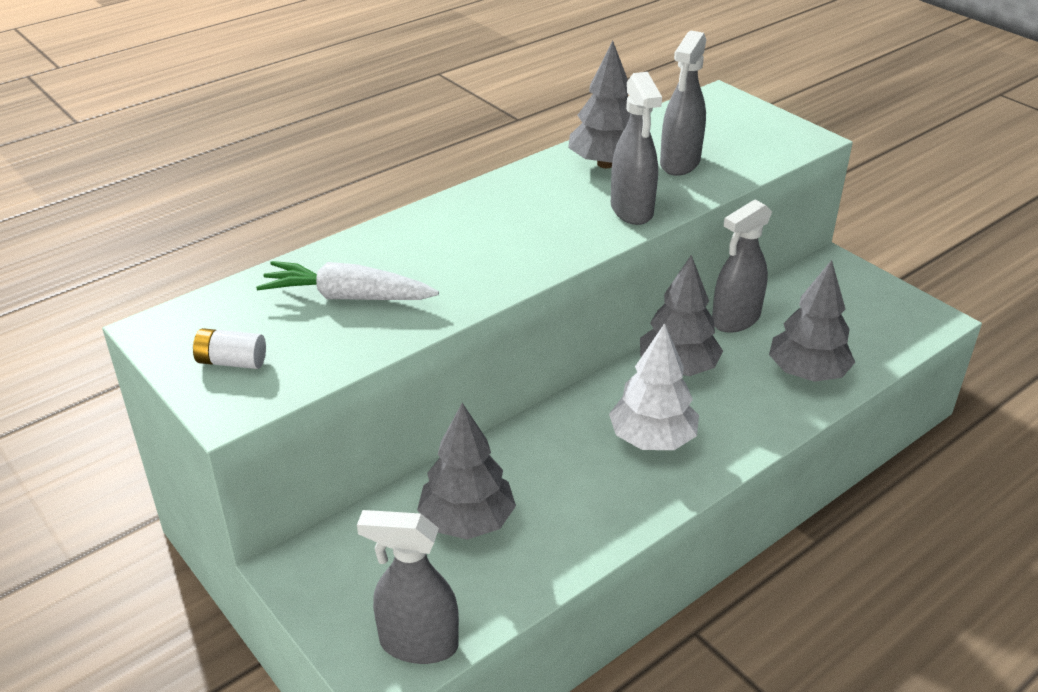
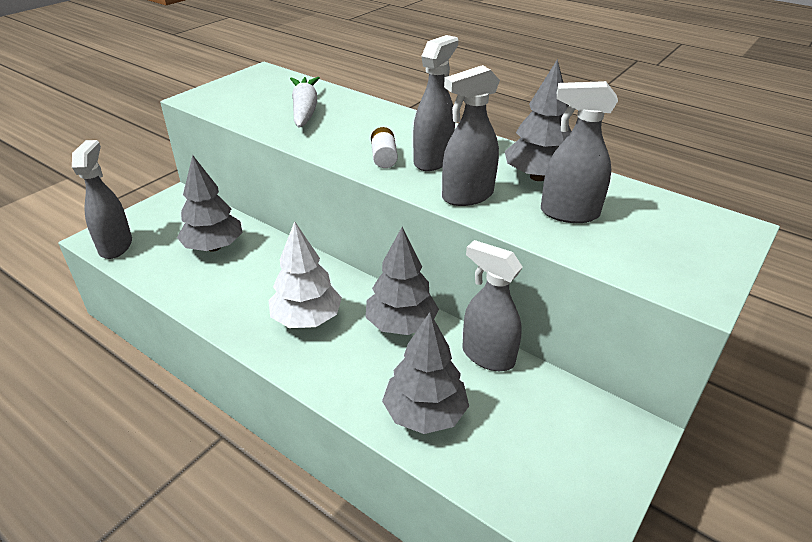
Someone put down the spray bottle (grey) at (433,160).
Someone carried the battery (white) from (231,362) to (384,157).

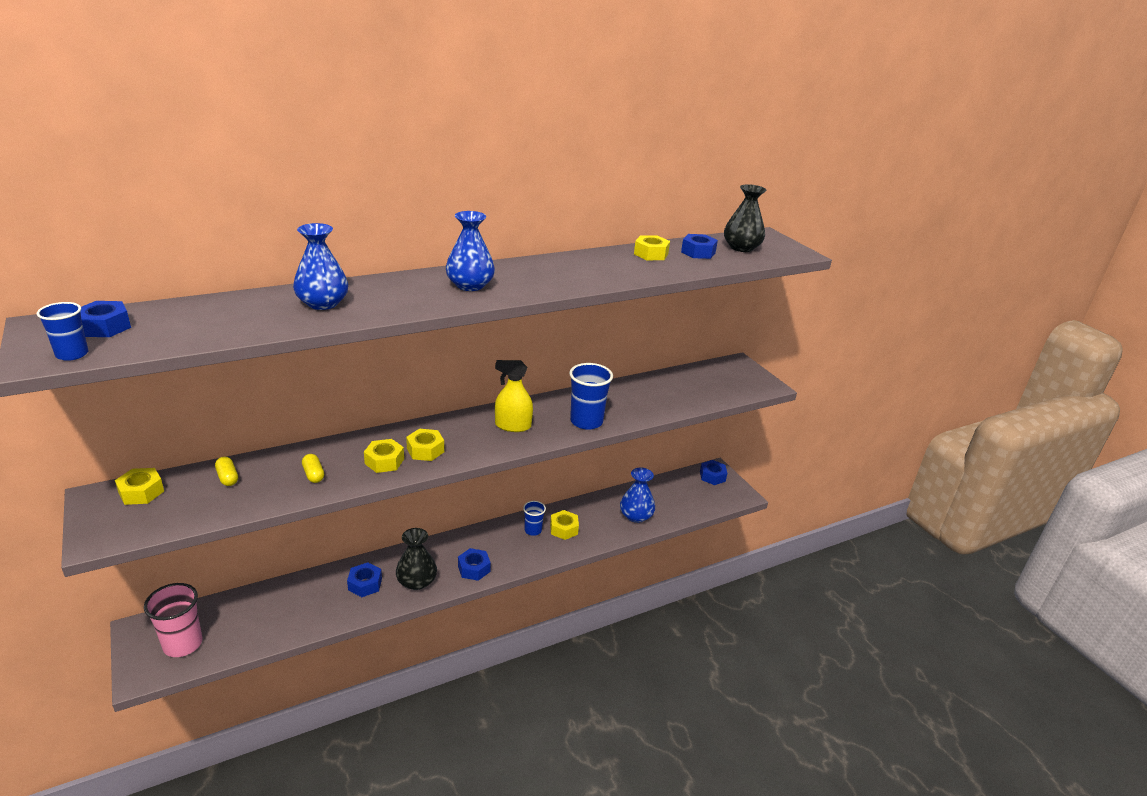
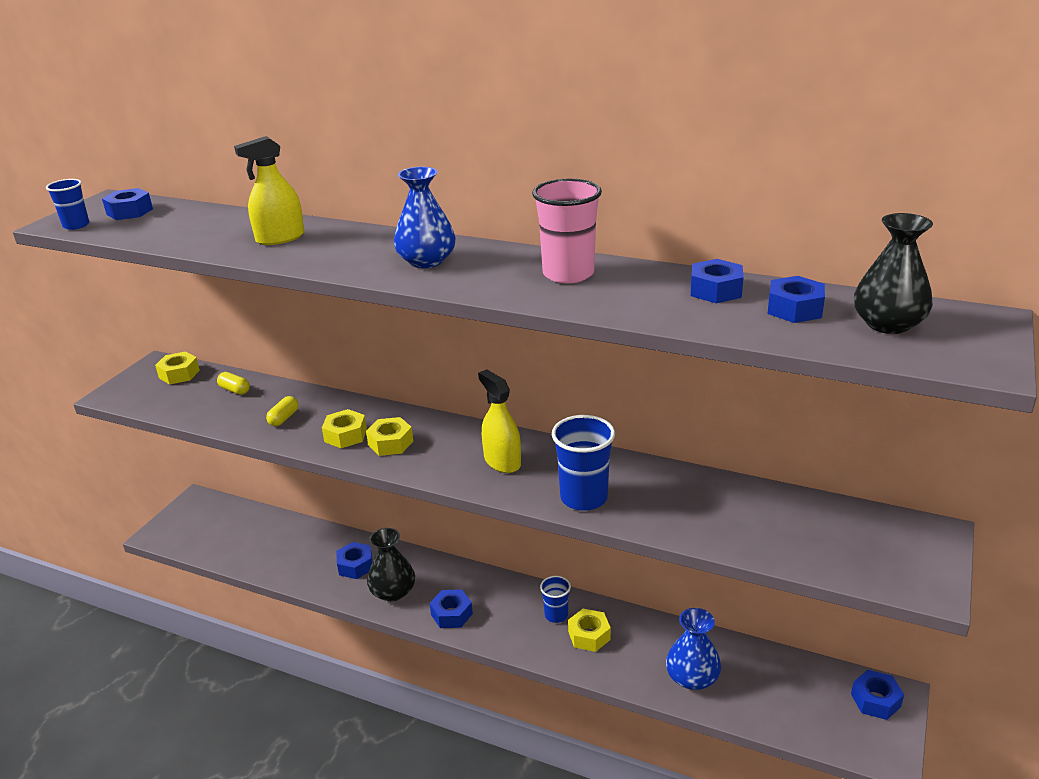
Someone carried the cup (pink) from (183,644) to (568,274).
Someone swapped the vase (blue) at (322,303) for the spray bottle (yellow) at (280,238).
Someone repainted the nut (yellow) at (651,254), which became the nut (blue) at (715,290).
Someone rotated the capsule (yellow) at (227,478) by 75 degrees counterclockwise.

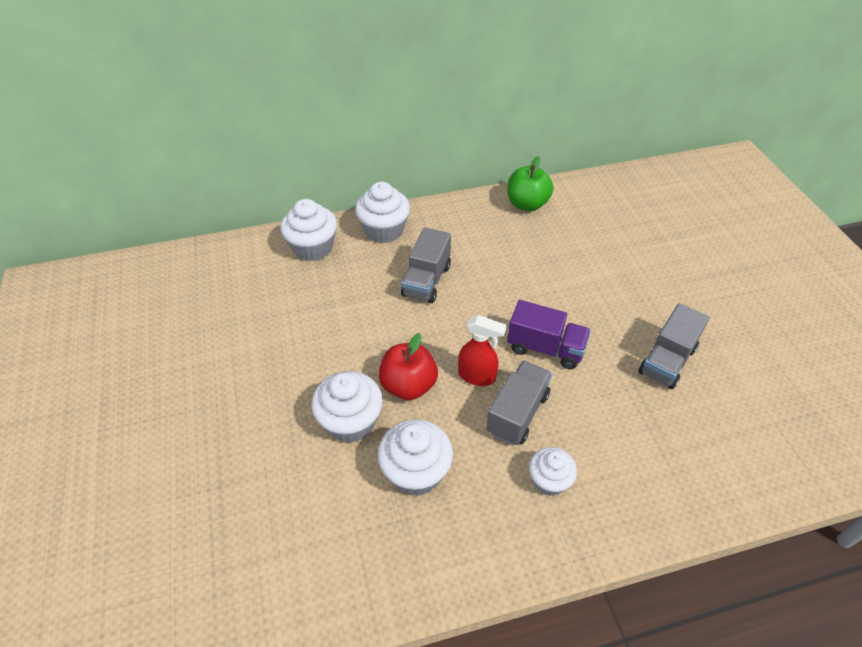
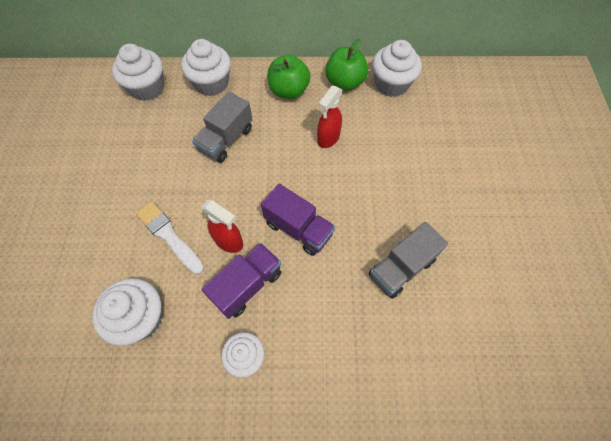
Someone put down the apple (green) at (289,91).
Someone put down the spray bottle (red) at (328,138).
Someone carried the cupcake (white) from (350,422) to (391,84).
Someone swapped the apple (red) at (408,386) for the brush (white) at (169,236).
Someone repainted the truck (grey) at (517,413), which became the truck (purple) at (247,285).

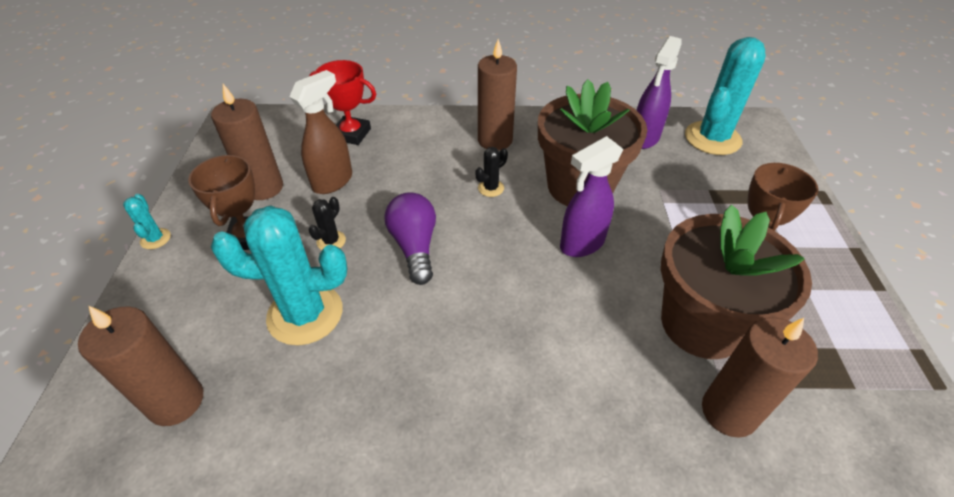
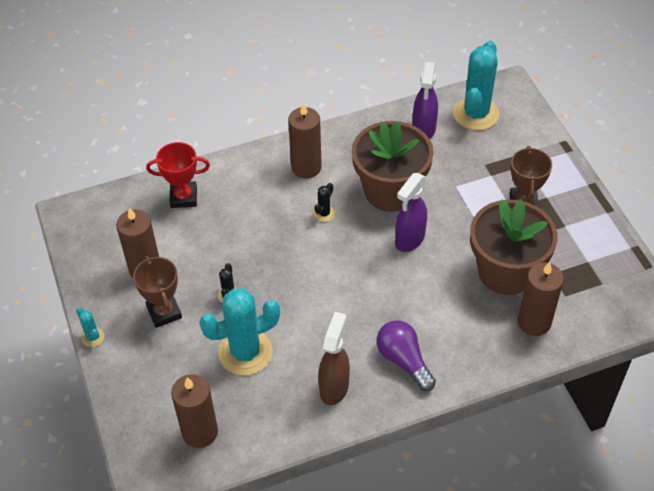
Someone carried the spray bottle (brown) from (333,181) to (334,387).
Someone carried the light bulb (purple) from (414,246) to (404,360).

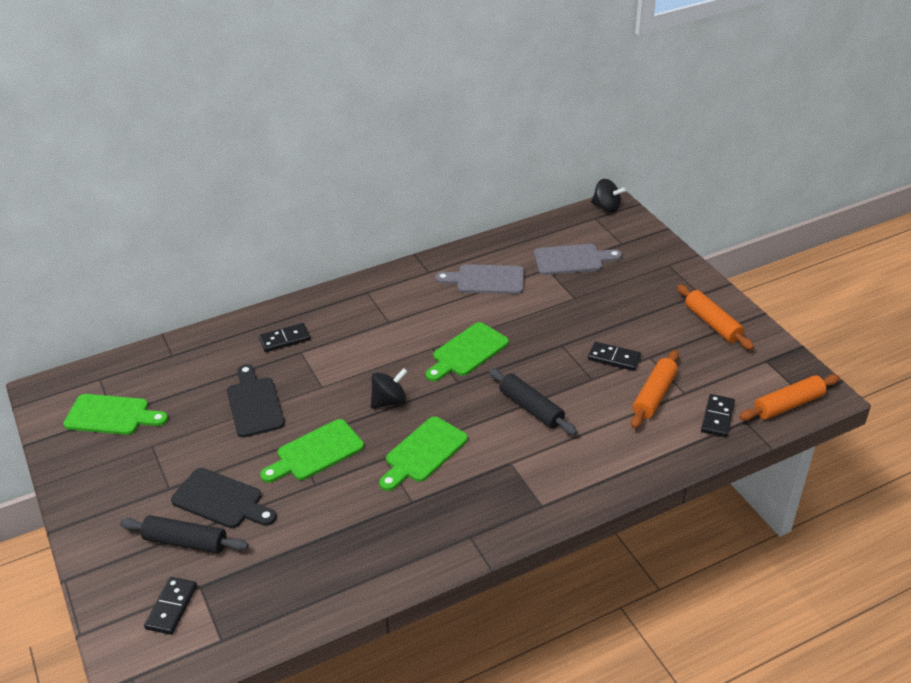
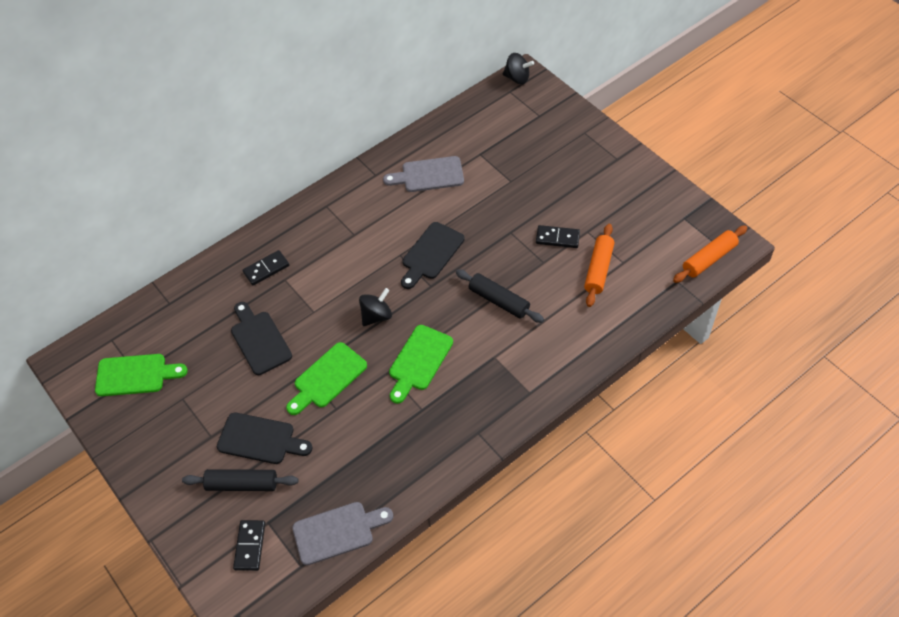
Someone took away the rolling pin (orange) at (712,323).
Someone took away the domino (black) at (717,417).
Someone carried the cutting board (grey) from (572,260) to (337,531).
Someone repainted the cutting board (green) at (467,352), which became the cutting board (black) at (431,254).

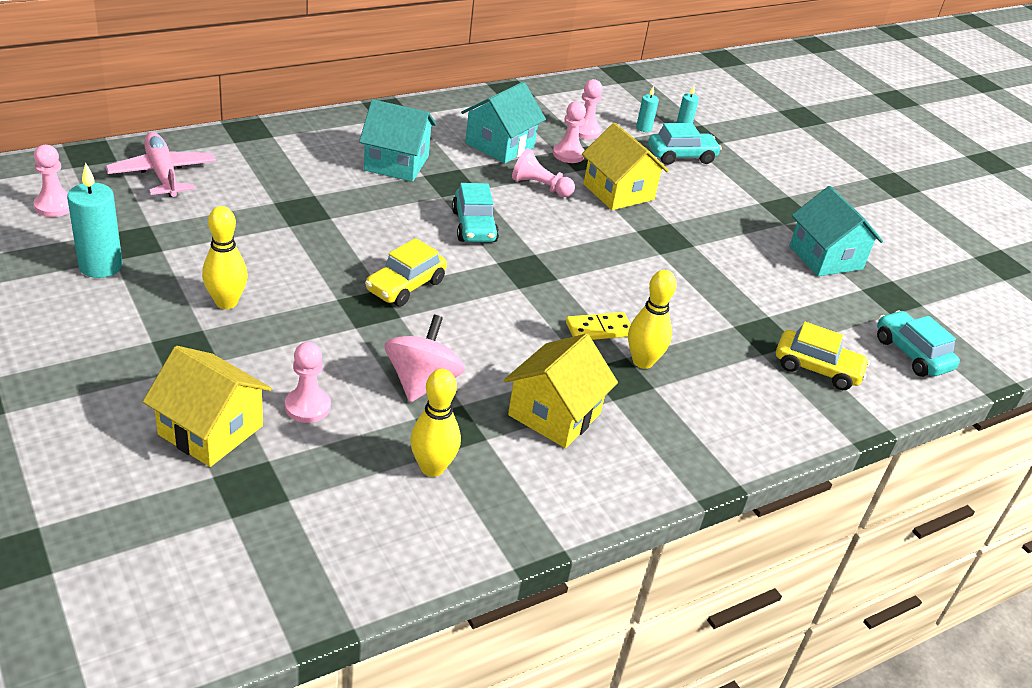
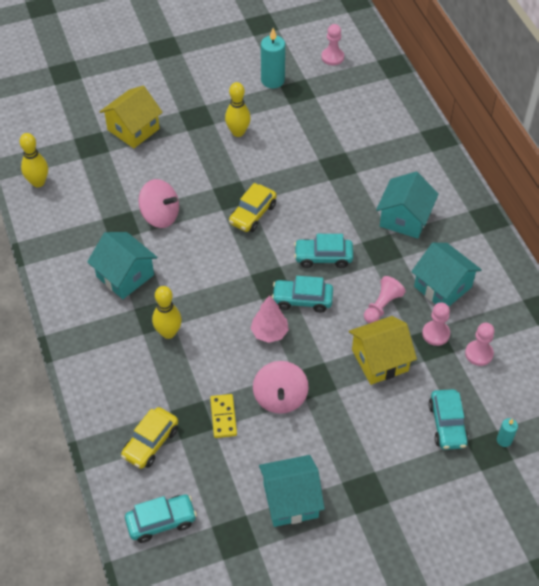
Someone took away the plane (pink) at (163,174).
Someone took away the pawn (pink) at (307,407).
Someone took away the candle (turquoise) at (644,128).
Someone put down the tree (pink) at (269,333).
Someone put down the spinning top (pink) at (280,398).
Someone put down the car (turquoise) at (302,300).
Someone carried the bowling pin (yellow) from (432,468) to (38,182).
Someone carried the domino (yellow) from (599,329) to (223,417).
Someone repainted the house (yellow) at (554,414), which became the house (turquoise) at (125,276).
Someone rotated the car (yellow) at (405,286) by 105 degrees counterclockwise.

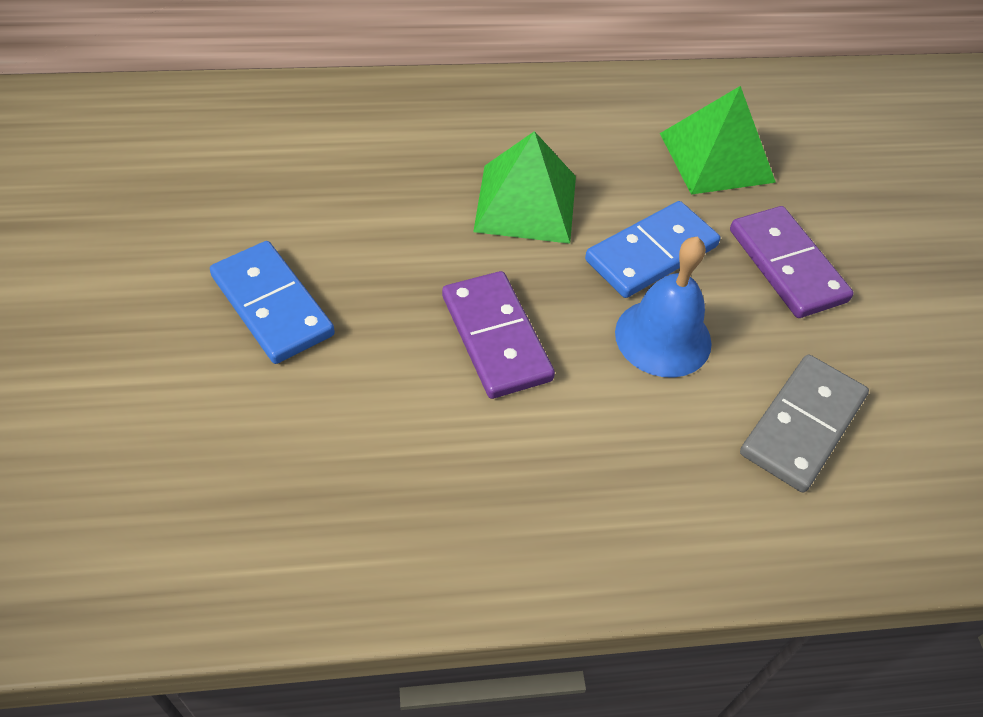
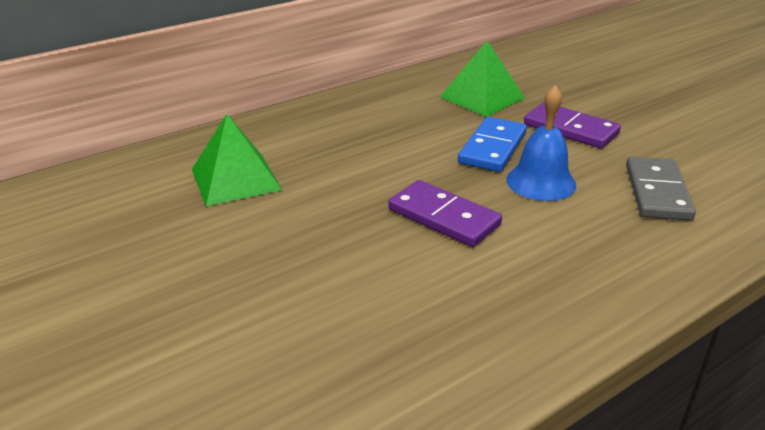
Someone took away the domino (blue) at (272,305).
Someone carried the pyramid (green) from (526,203) to (236,179).

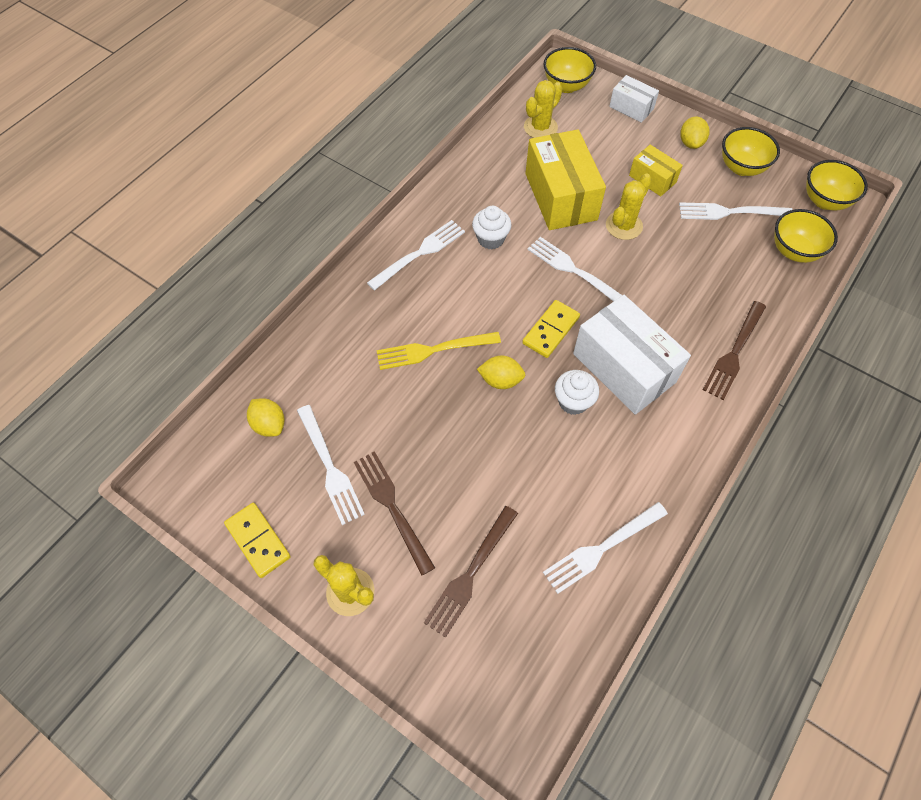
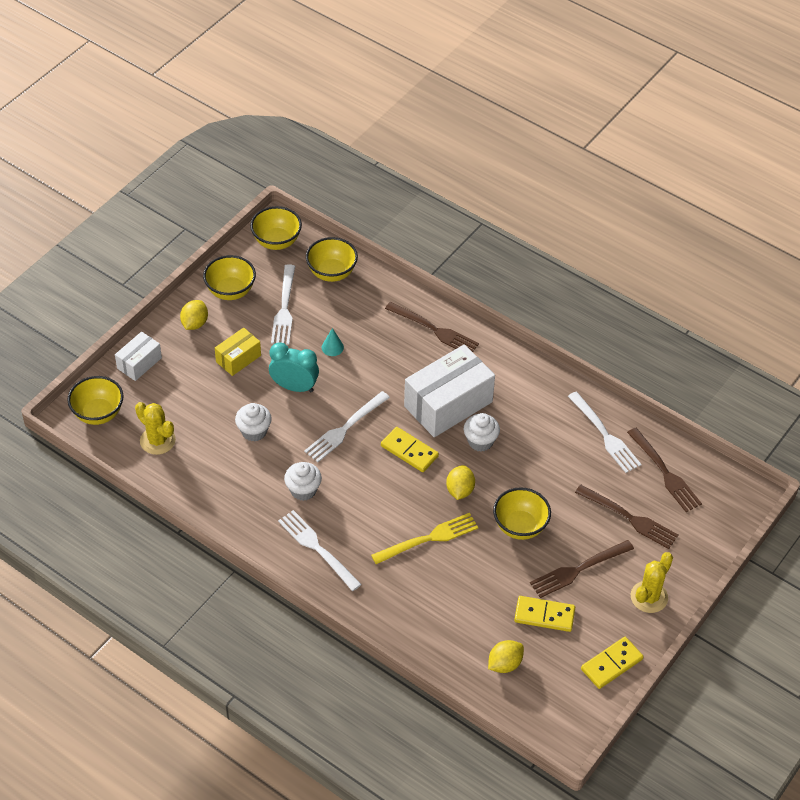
Someone put down the cone (turquoise) at (332,347).
Someone put down the bowl (yellow) at (520,526).
Someone put down the fork (brown) at (665,472).
Someone swapped the fork (white) at (330,467) for the domino (yellow) at (544,615).
Someone swapped the box (yellow) at (560,196) for the cupcake (white) at (254,431).
Someone swapped the cactus (yellow) at (624,226) for the clock (turquoise) at (294,387).
Someone rotated the fork (yellow) at (433,350) by 105 degrees counterclockwise.
Someone rotated the lemon (yellow) at (690,143) by 75 degrees counterclockwise.

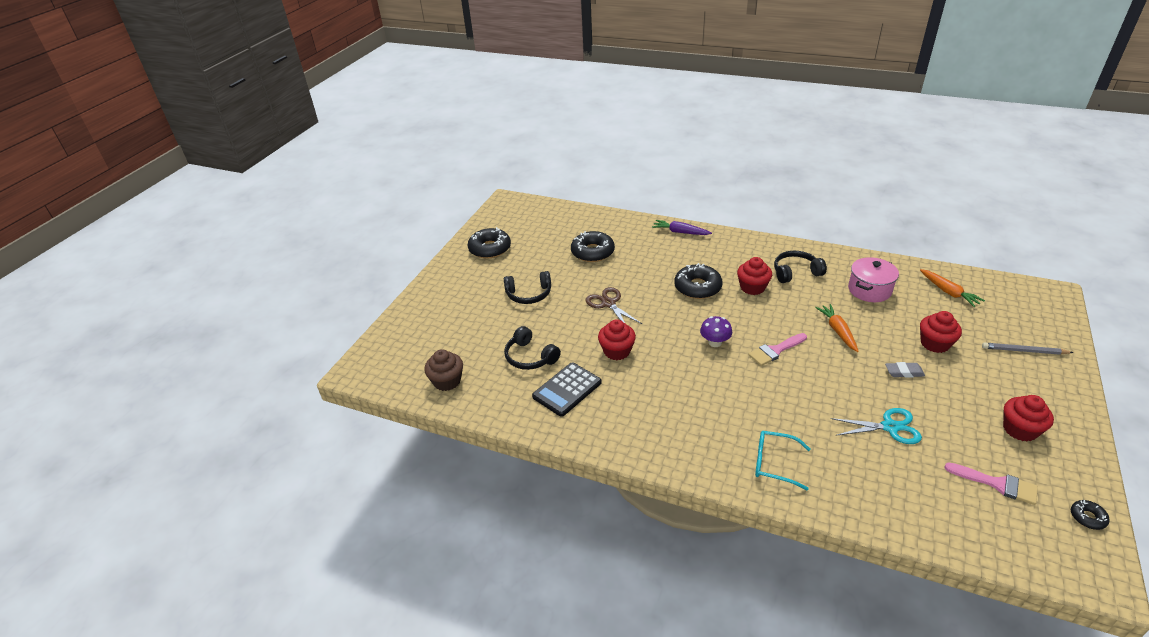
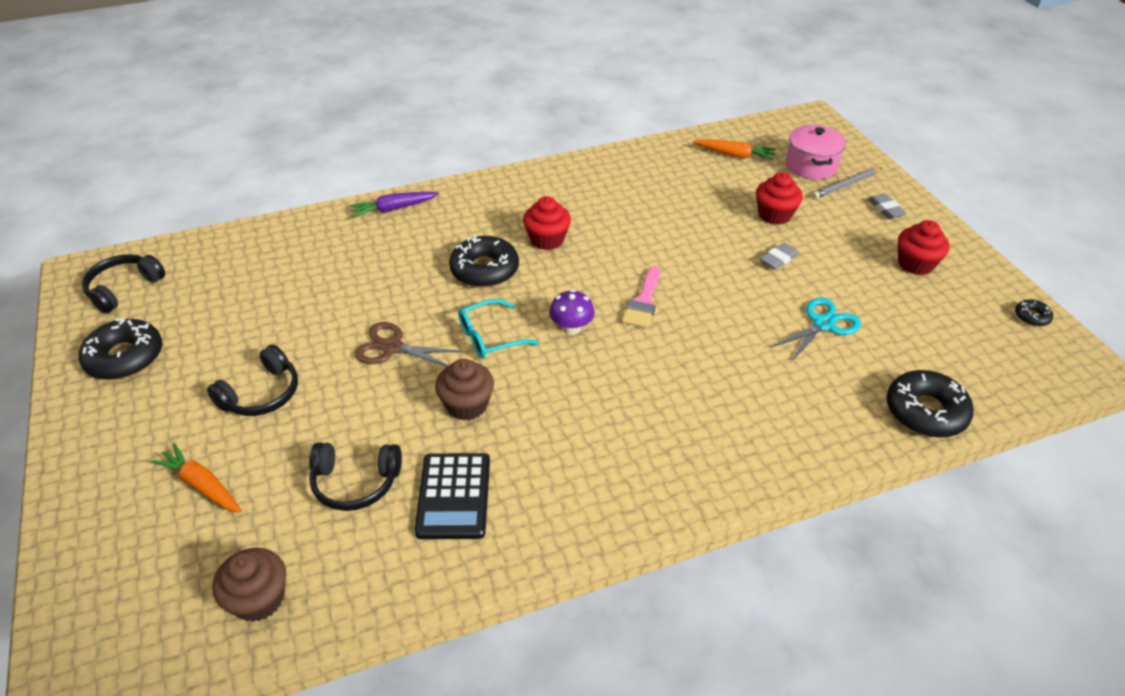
Someone took away the brush (pink) at (997,484).
Someone put down the eraser (grey) at (885,209).
Someone carried the donut (black) from (592,252) to (925,411).
Someone carried the glasses (turquoise) from (774,463) to (490,337).
Someone carried the headphones (black) from (795,272) to (124,289).
Someone carried the carrot (orange) from (837,331) to (202,485).
Someone carried the pot (pink) from (869,290) to (811,166).
Someone repainted the cupcake (red) at (617,351), which became the cupcake (brown) at (467,405).

